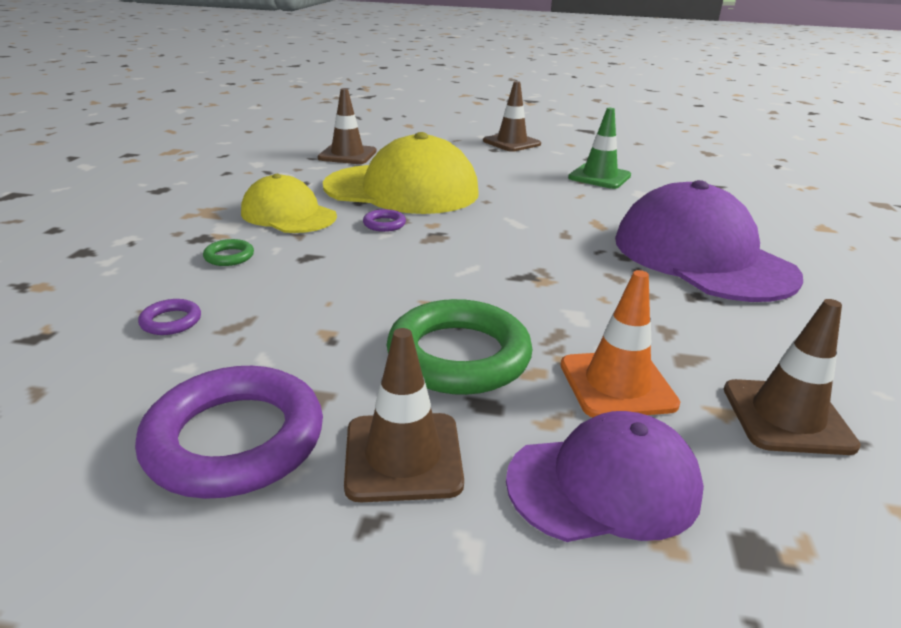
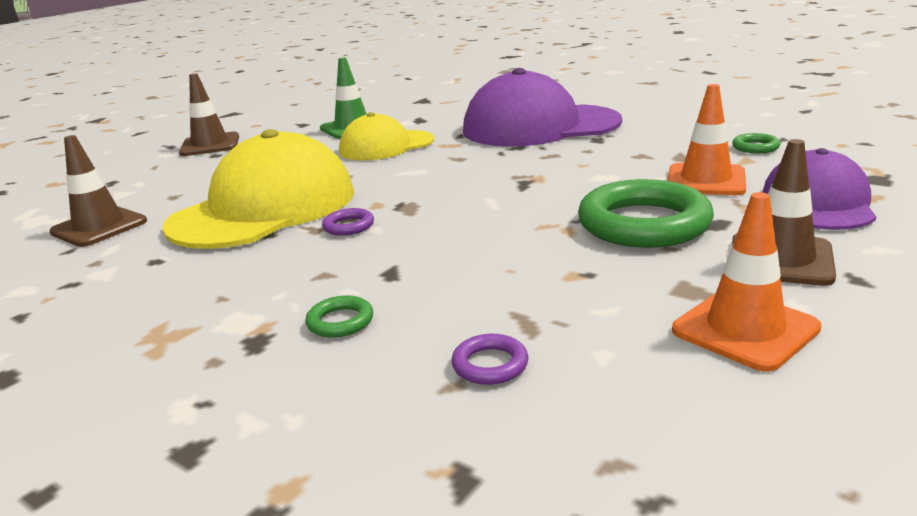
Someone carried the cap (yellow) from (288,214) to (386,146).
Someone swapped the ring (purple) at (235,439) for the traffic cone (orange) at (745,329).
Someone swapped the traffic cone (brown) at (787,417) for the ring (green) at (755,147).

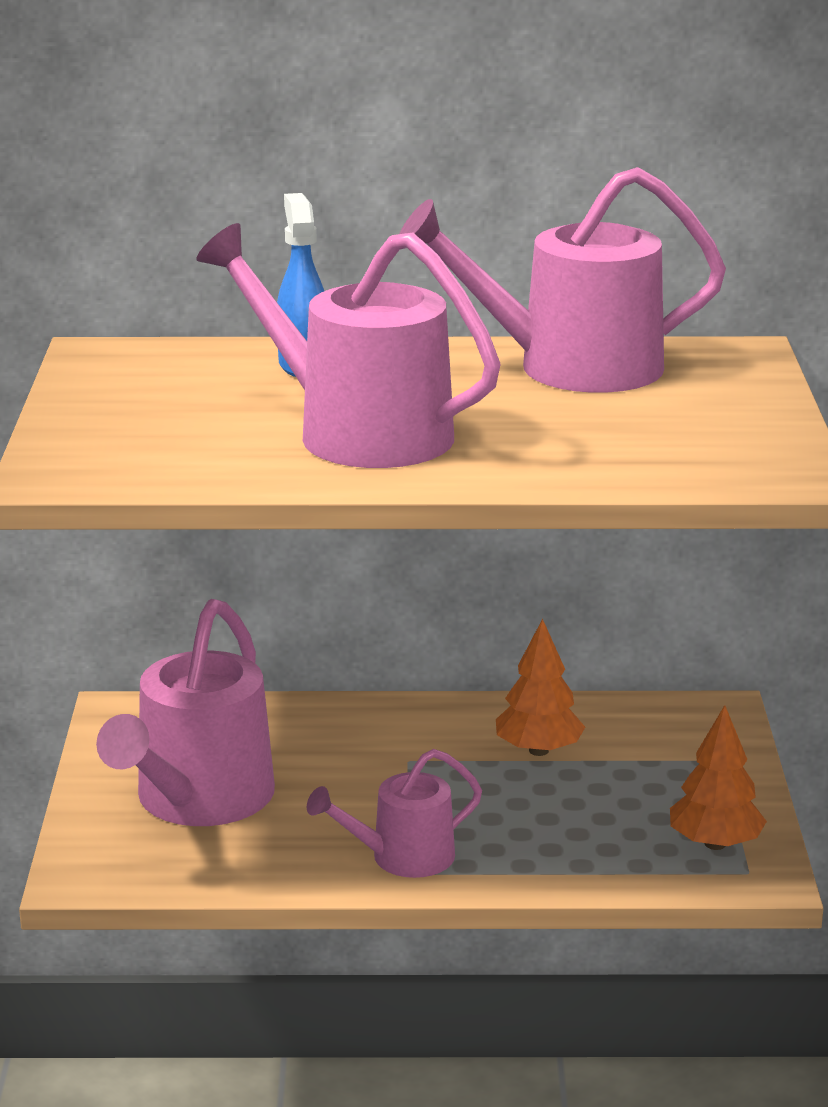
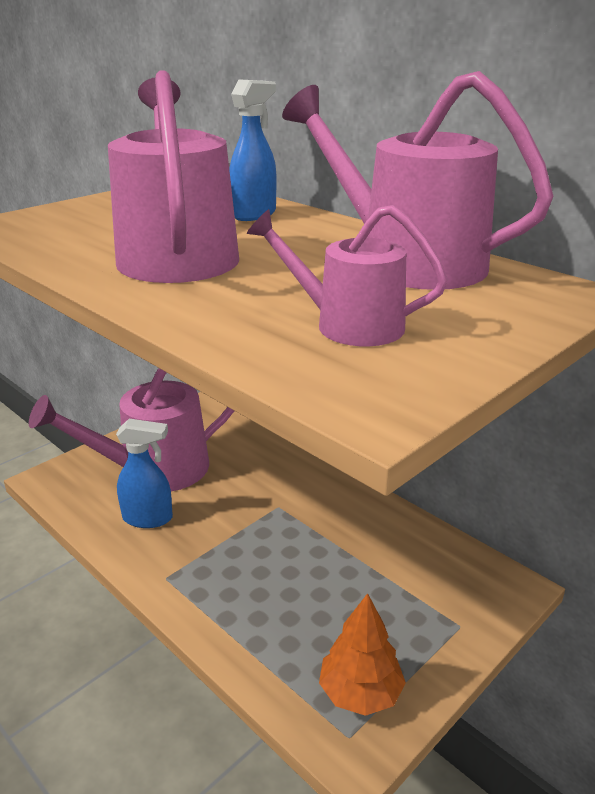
Someone took away the tree (orange) at (538,750).
Someone put down the spray bottle (blue) at (148,518).
Someone carried the watering can (pink) from (403,857) to (349,325).

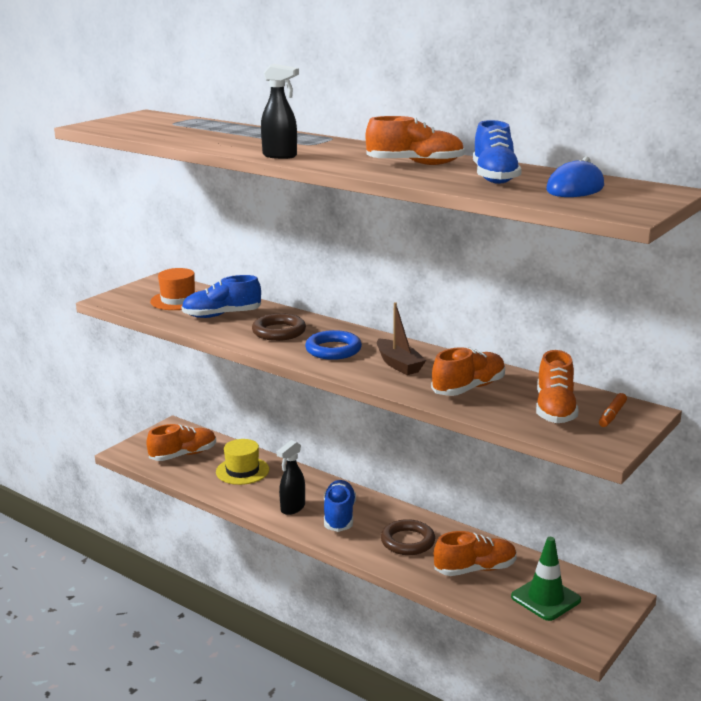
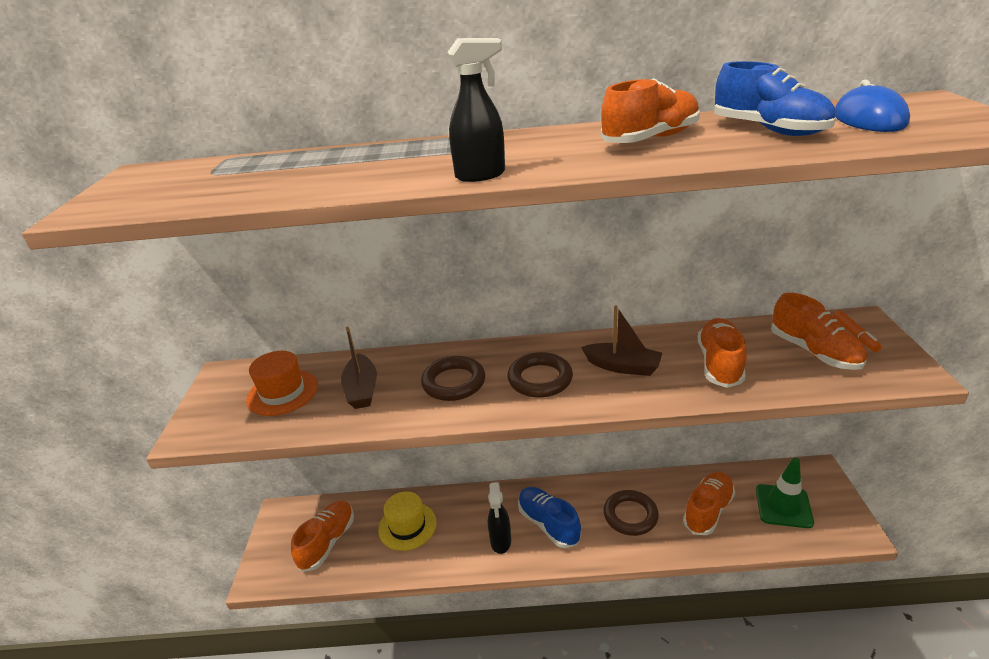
Someone swapped the shoe (blue) at (222,315) for the boat (brown) at (362,390).
Someone repainted the ring (blue) at (333,350), which became the ring (brown) at (540,379).

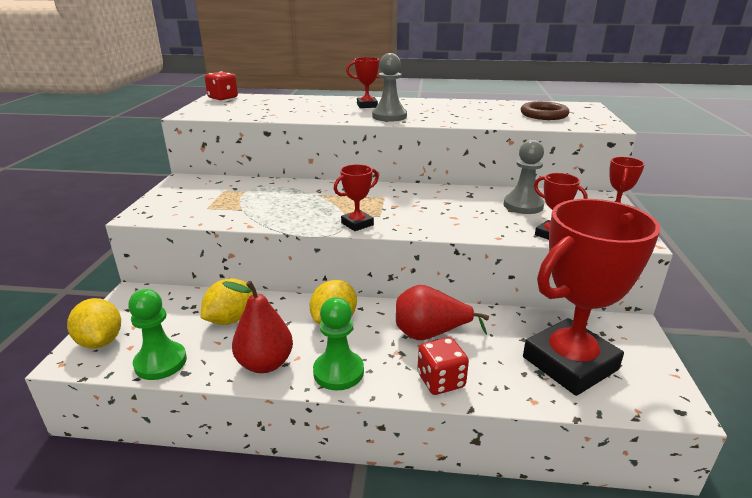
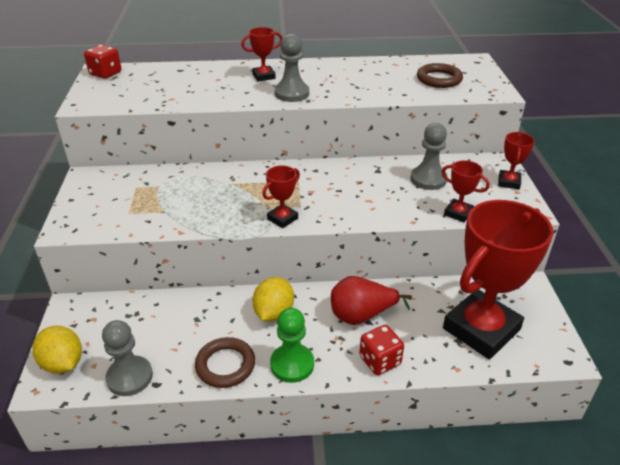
Someone took away the lemon (yellow) at (230,319).
Someone swapped the pear (red) at (265,364) for the ring (brown) at (225,365).
Someone repainted the pawn (green) at (160,362), which became the pawn (grey) at (130,377).

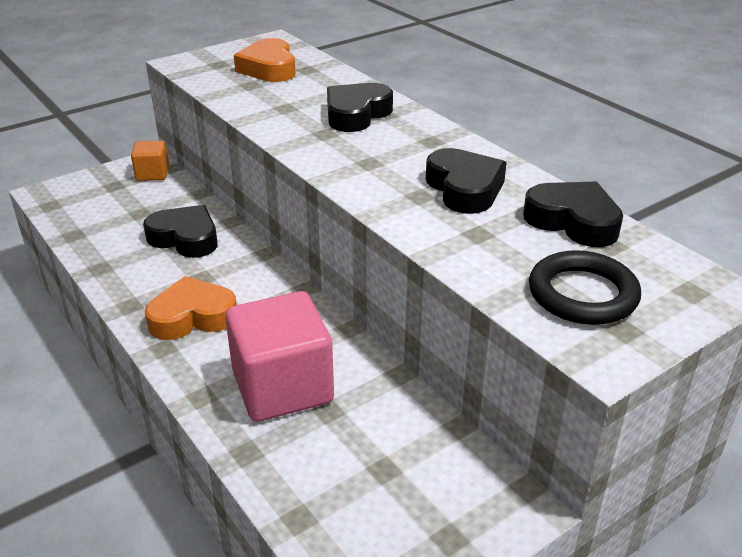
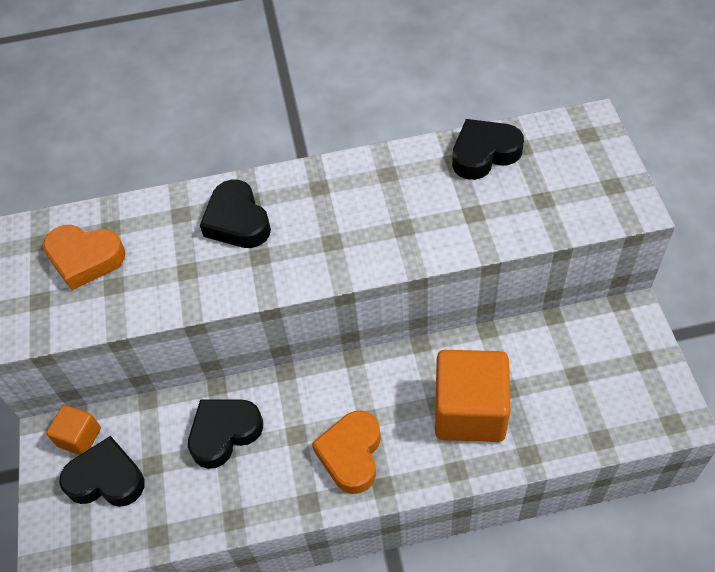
Someone took away the ring (black) at (582,294).
Someone carried the heart (black) from (464,189) to (106,479).
Someone repainted the cube (pink) at (282,387), which became the cube (orange) at (469,411).

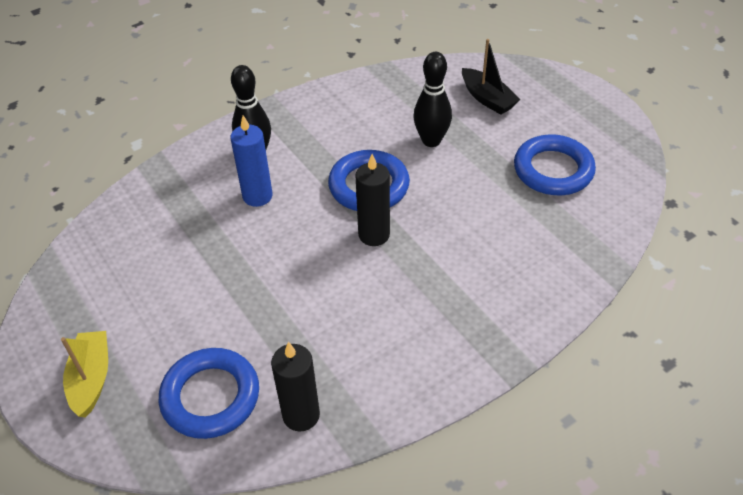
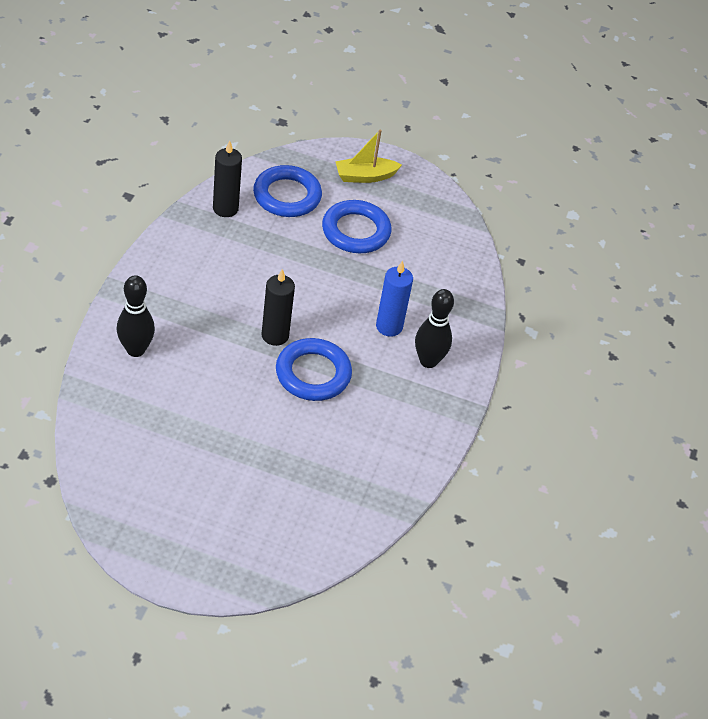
Someone took away the boat (black) at (487,99).
Someone carried the bowling pin (black) from (431,141) to (135,350).
Someone carried the ring (blue) from (553,170) to (356,231).
Someone rotated the boat (yellow) at (91,379) by 120 degrees clockwise.

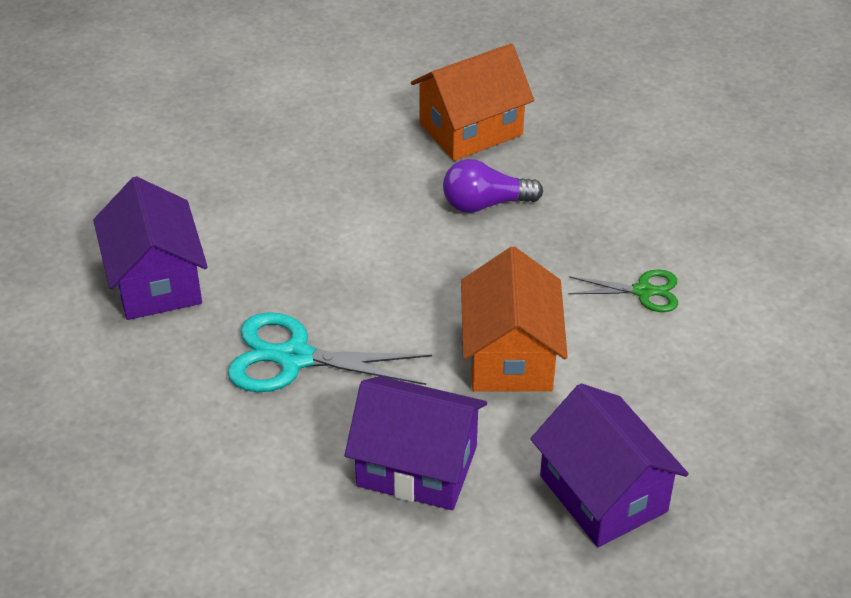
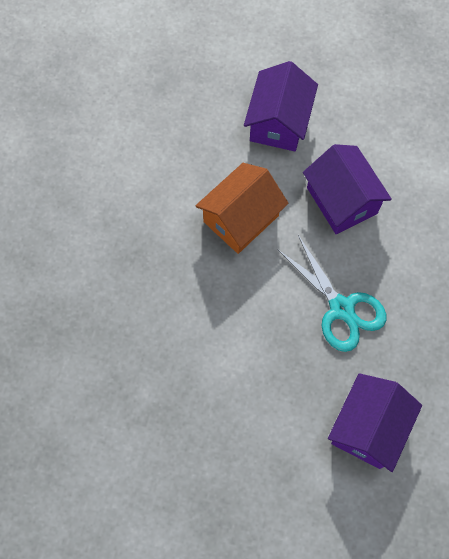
Someone took away the house (orange) at (471,129).
Someone took away the light bulb (purple) at (485,204).
Someone took away the scissors (green) at (643,291).

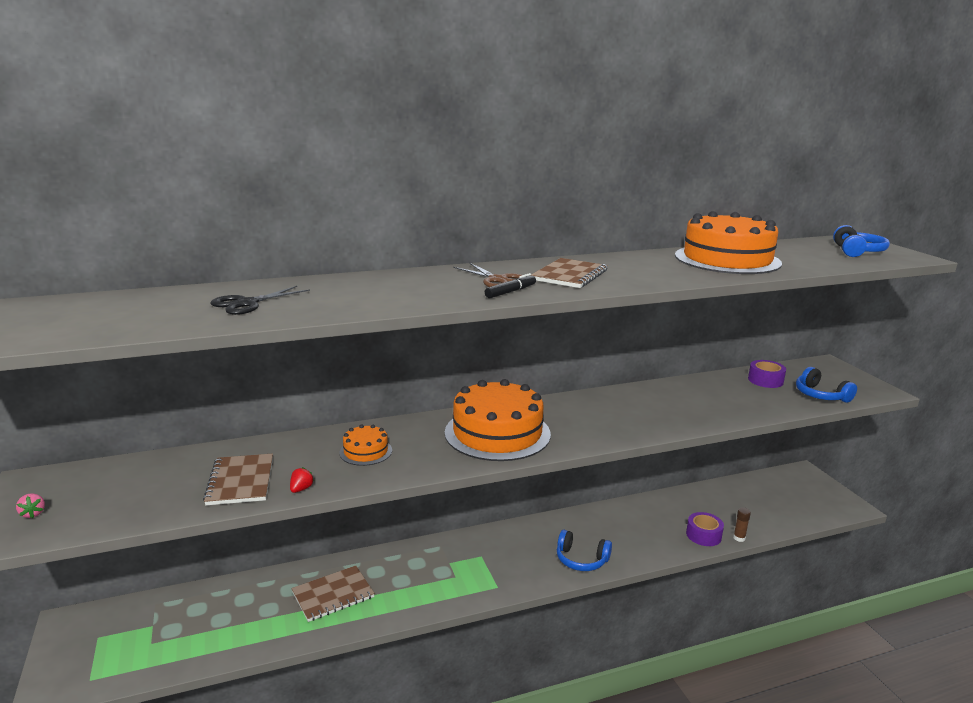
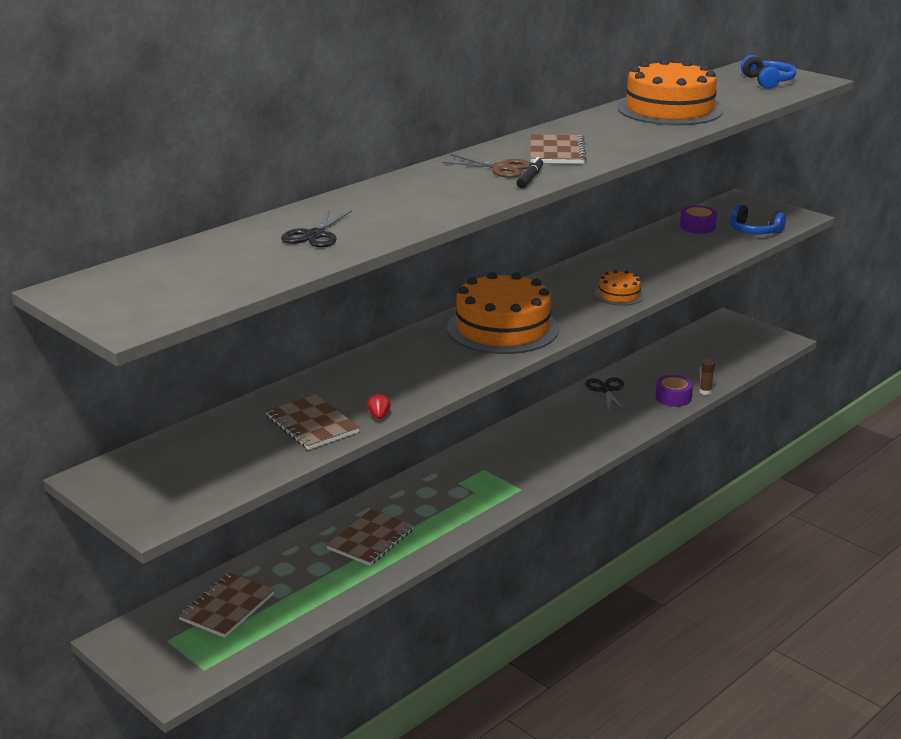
Someone took away the strawberry (pink) at (33,514).
Someone took away the headphones (blue) at (581,559).
Someone put down the notebook (brown) at (227,607).
Someone put down the scissors (black) at (606,390).
Someone carried the cake (orange) from (366,451) to (619,295).

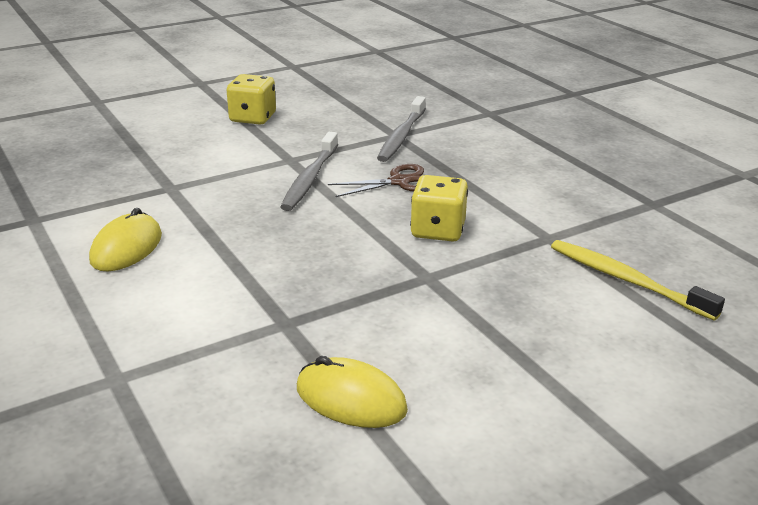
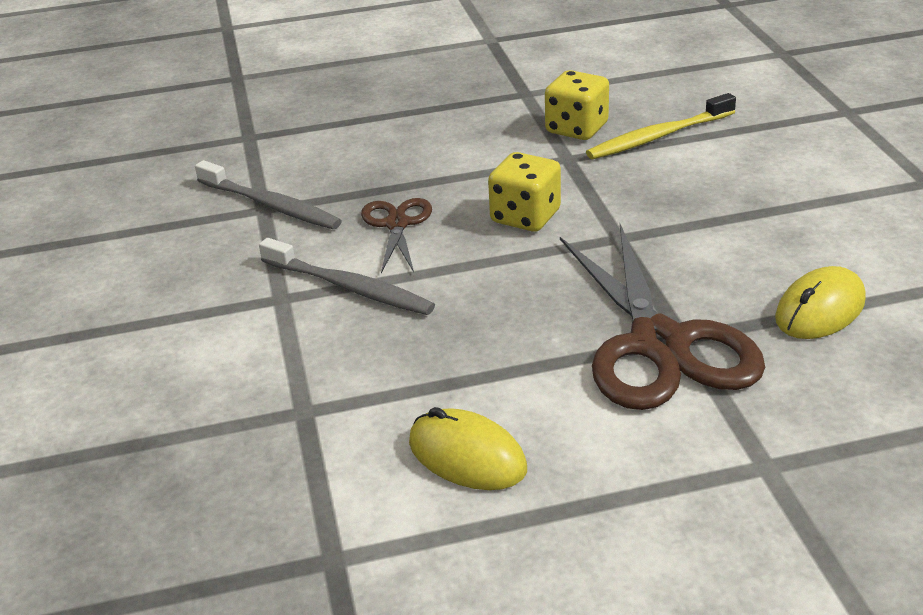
Someone put down the scissors (brown) at (659,344).
Someone carried the dice (yellow) from (253,118) to (576,128).

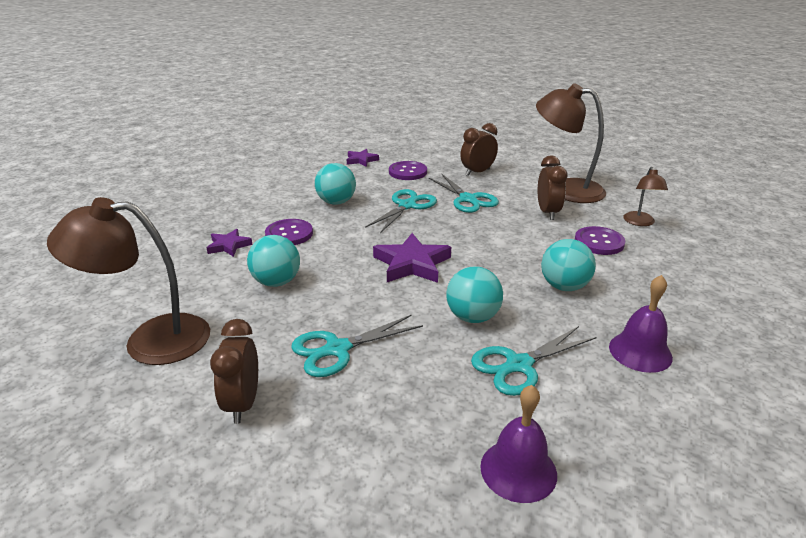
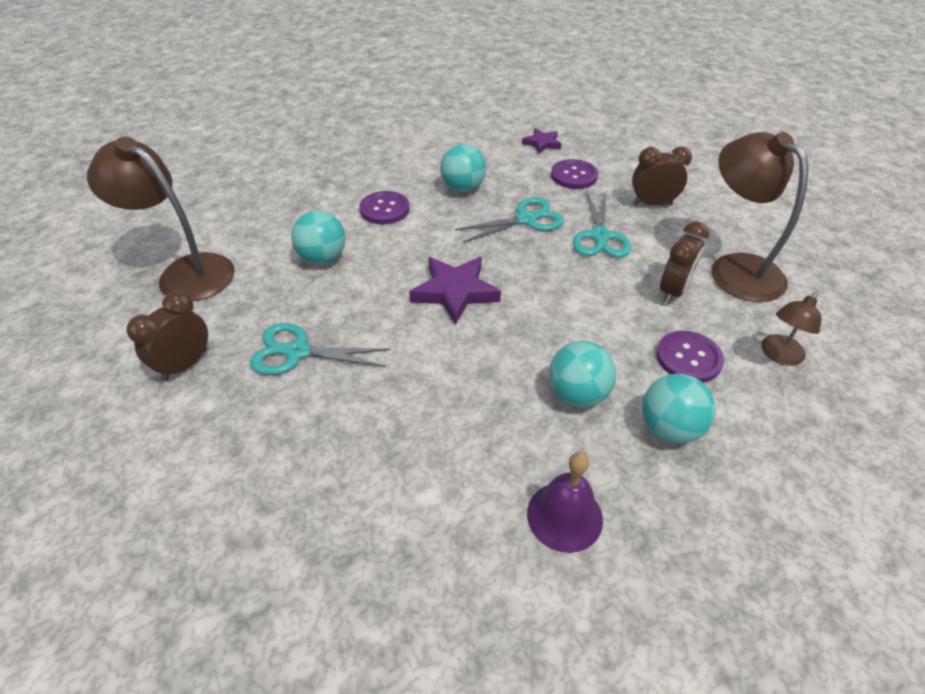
Someone took away the star (purple) at (229,246).
Someone took away the scissors (turquoise) at (519,365).
Someone took away the bell (purple) at (518,470).
Someone carried the ball (turquoise) from (472,317) to (669,428).

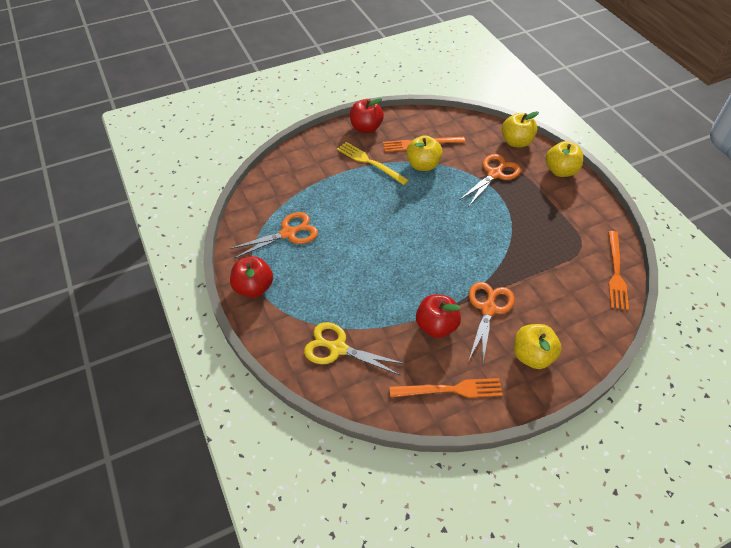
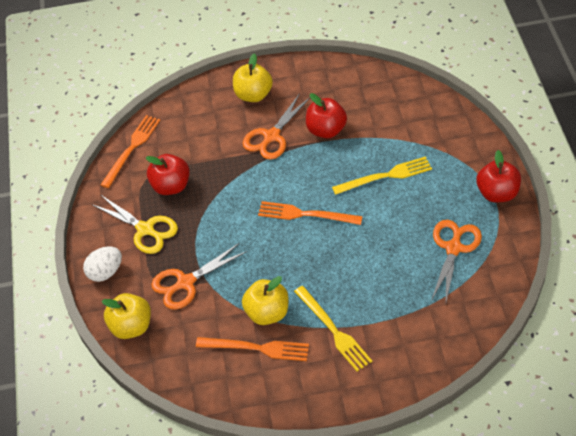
Someone put down the fork (yellow) at (385,176).
Someone carried the scissors (yellow) from (337,348) to (145,229).
Someone carried the apple (red) from (366,128) to (171,186).
Someone carried the fork (orange) from (450,390) to (306,214).
Someone swapped the apple (yellow) at (560,171) for the egg (white) at (105,272).
Someone rotated the scissors (orange) at (288,233) by 120 degrees clockwise.

